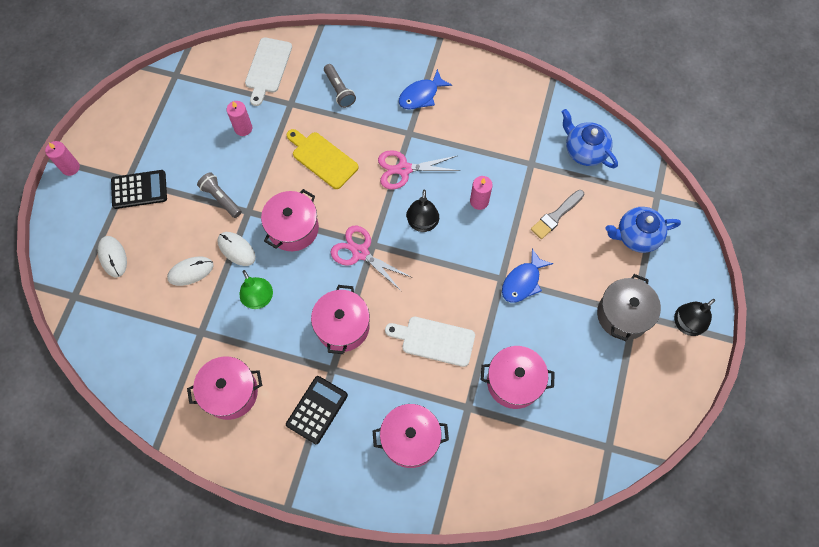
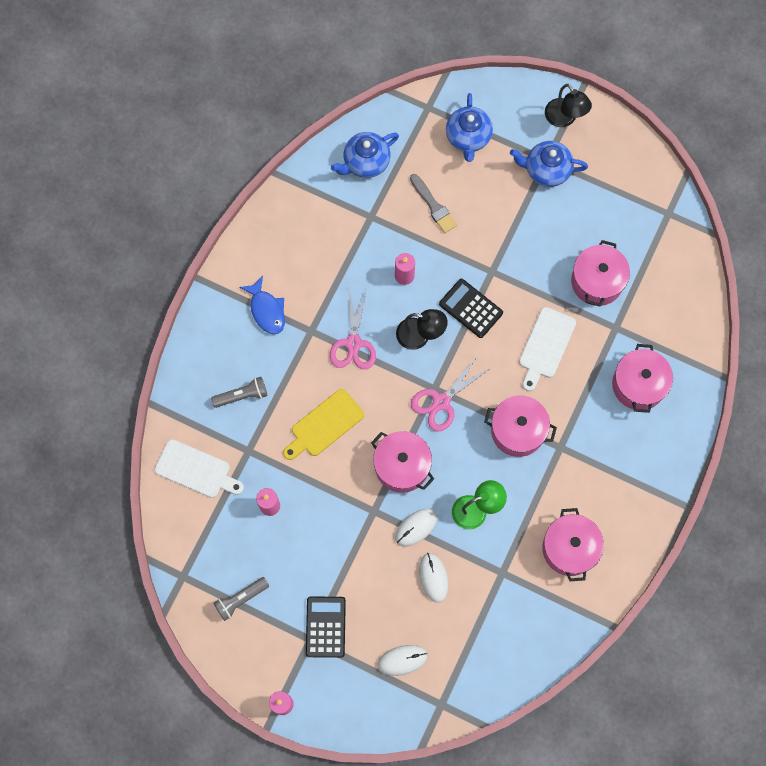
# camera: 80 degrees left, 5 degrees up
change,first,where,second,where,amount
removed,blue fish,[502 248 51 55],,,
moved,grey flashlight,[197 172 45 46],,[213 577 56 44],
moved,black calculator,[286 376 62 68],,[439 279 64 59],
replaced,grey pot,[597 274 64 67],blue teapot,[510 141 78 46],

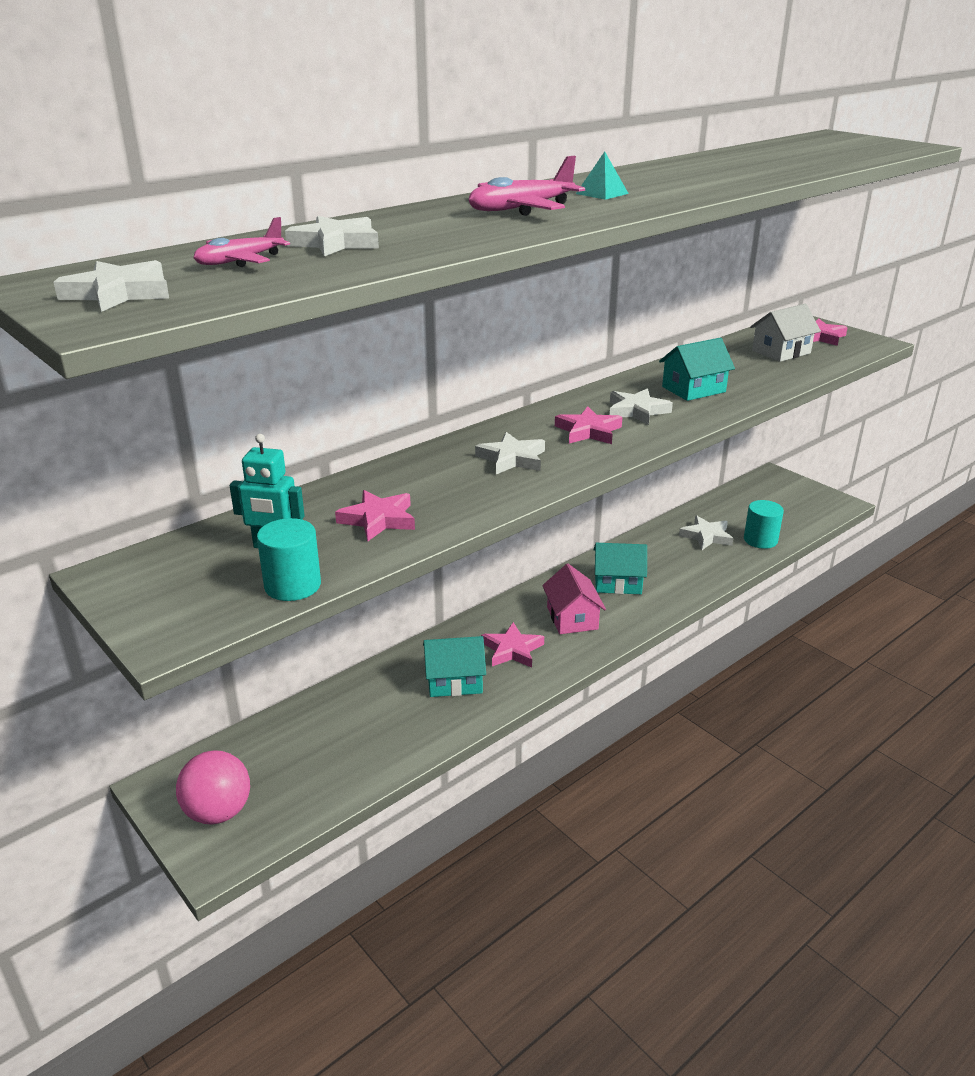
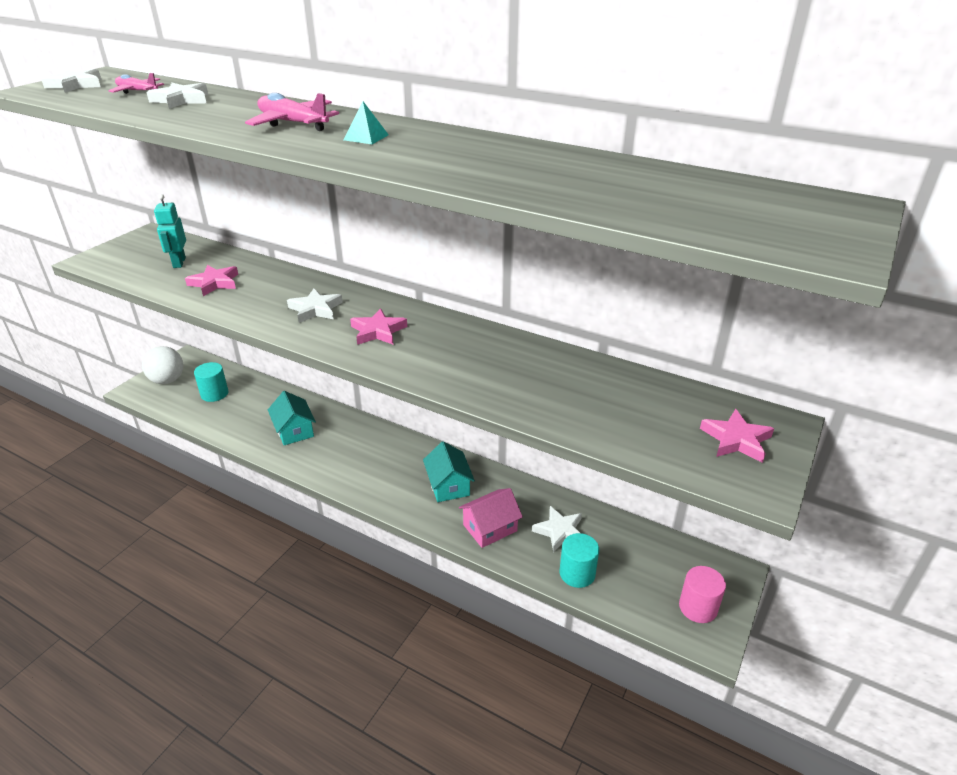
# camera: 70 degrees right, 5 degrees up
change,first,where,second,where,amount
removed,pink star,[481 622 63 46],,,
removed,white star,[610 389 63 36],,,
removed,turquoise house,[659 338 76 63],,,
removed,white house,[750 304 71 58],,,
added,,,pink cylinder,[679 566 47 57],
moved,turquoise cylinder,[257 518 64 83],,[194 362 34 40],
moved,pink house,[542 564 64 70],,[459 488 64 60],
recoloured,pink ball,[176 750 74 74],white ball,[142 346 41 38],

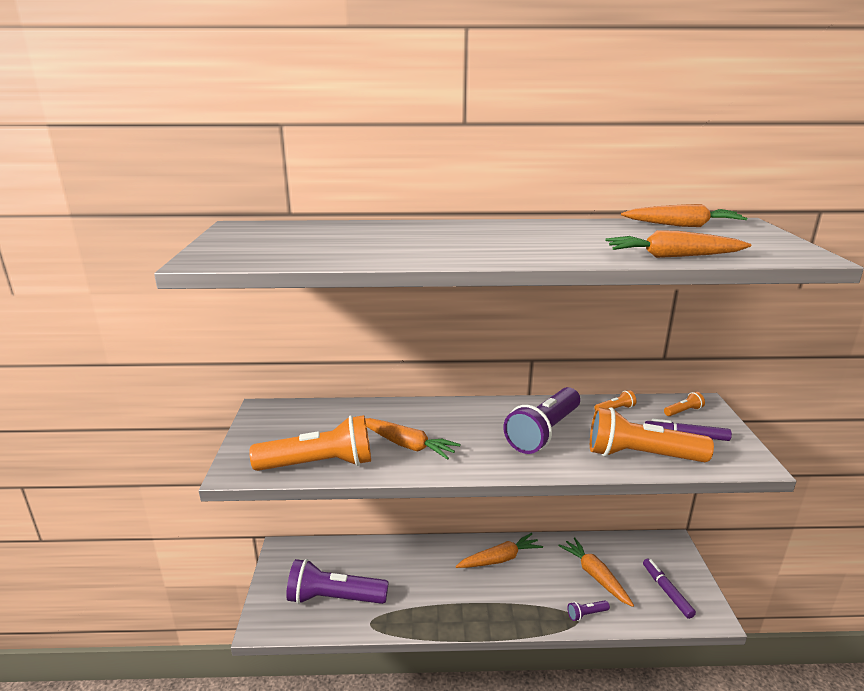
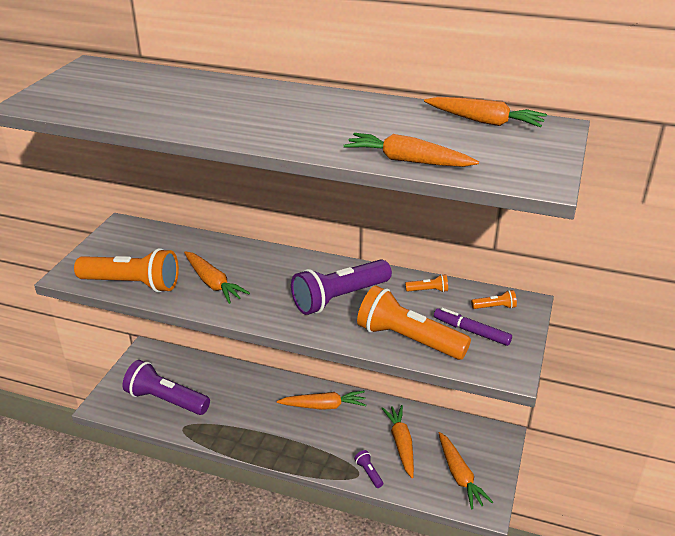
# camera: 20 degrees right, 10 degrees up
change,first,where,second,where,amount
replaced,purple marker,[643 558 53 61],orange carrot,[439 432 54 78],
turned,purple flashlight,[567 600 43 21],,[354 450 29 38],60 degrees clockwise

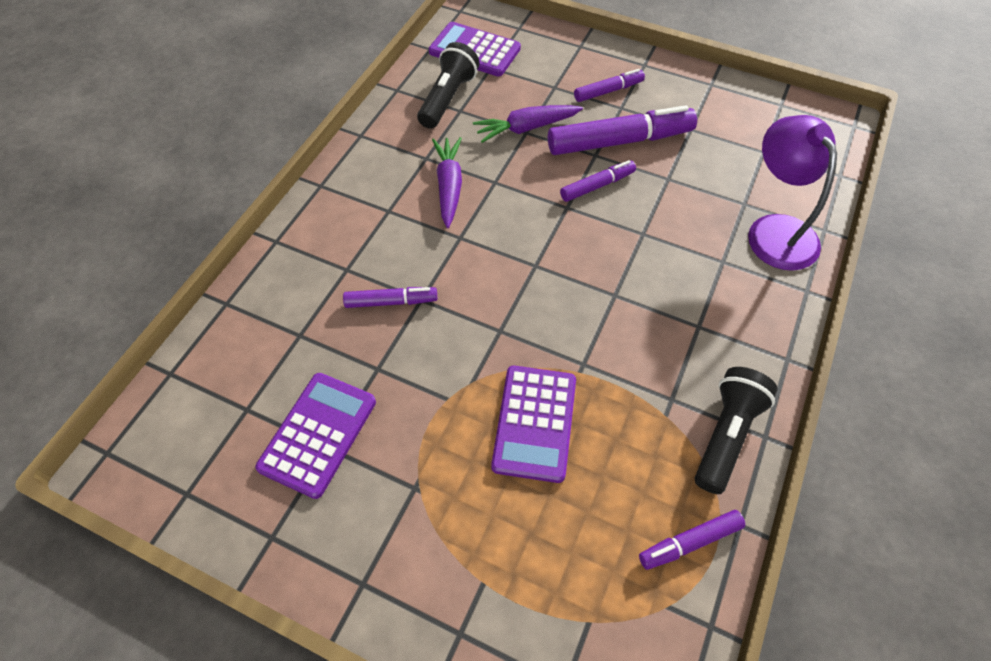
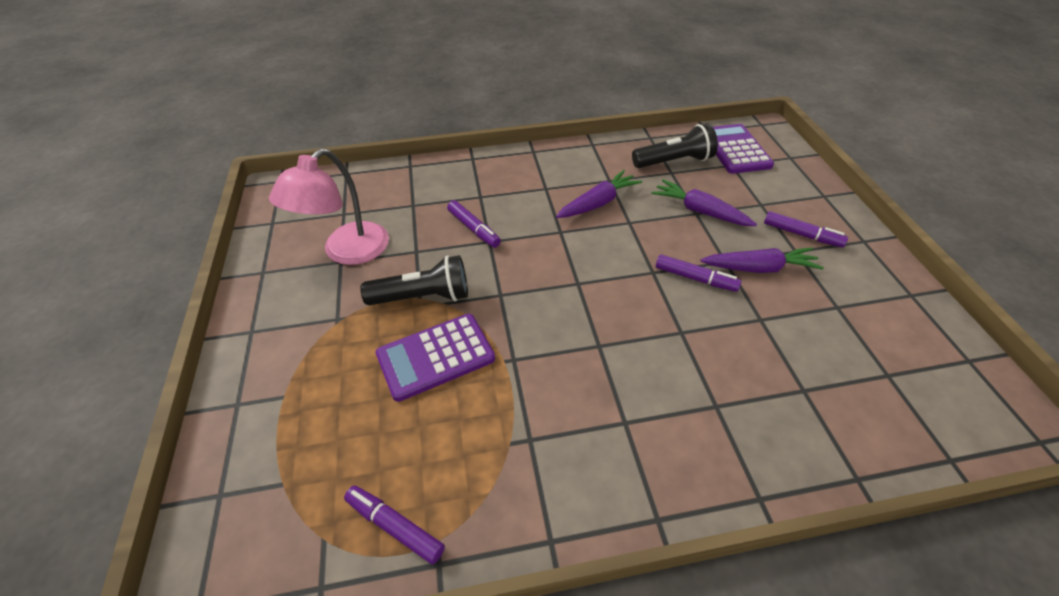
# camera: 55 degrees right, 10 degrees down
change,first,where,second,where,amount
removed,purple lamp,[748 115 89 156],,,
moved,black flashlight,[695 367 83 127],,[361 255 107 51],
replaced,purple calculator,[255 373 121 126],pink lamp,[269 149 120 116],
replaced,purple marker,[548 105 149 50],purple carrot,[700 247 124 26],

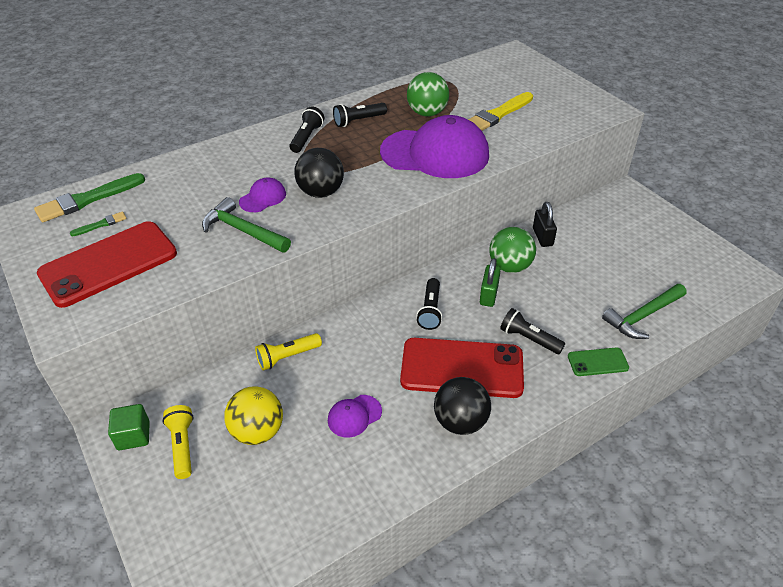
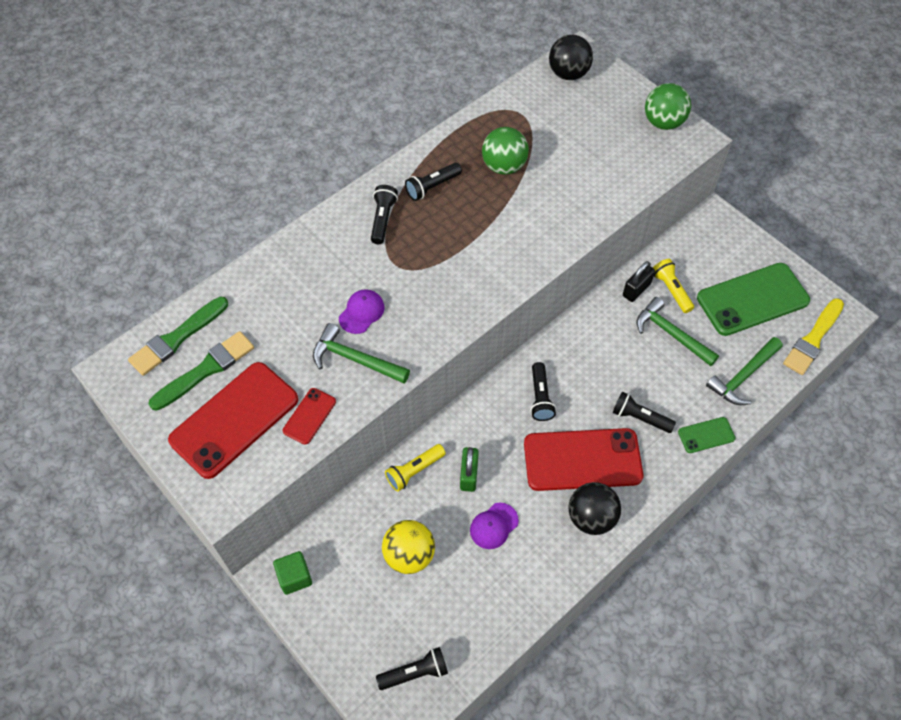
# camera: 10 degrees left, 15 degrees up
change,first,where,second,where,amount
removed,purple cap,[380 115 109 63],,,
added,,,red phone,[283 388 53 57],
added,,,black flashlight,[376 647 72 43],
added,,,green hammer,[637 297 82 69],
added,,,green phone,[697 263 113 73],
moved,yellow flashlight,[163 405 31 74],,[653 259 41 54],
moved,black ball,[294 148 50 50],,[549 35 44 45],
moved,yellow brush,[468 92 65 39],,[783 298 61 77],
moved,green padlock,[480 258 21 49],,[460 447 19 45],
moved,green ball,[489 227 47 46],,[645 83 46 47],
turned,black padlock,[533 202 24 45],,[623 261 32 41],60 degrees clockwise
resized,green brush,[70 212 57 24],,[149 331 105 80],x2.05

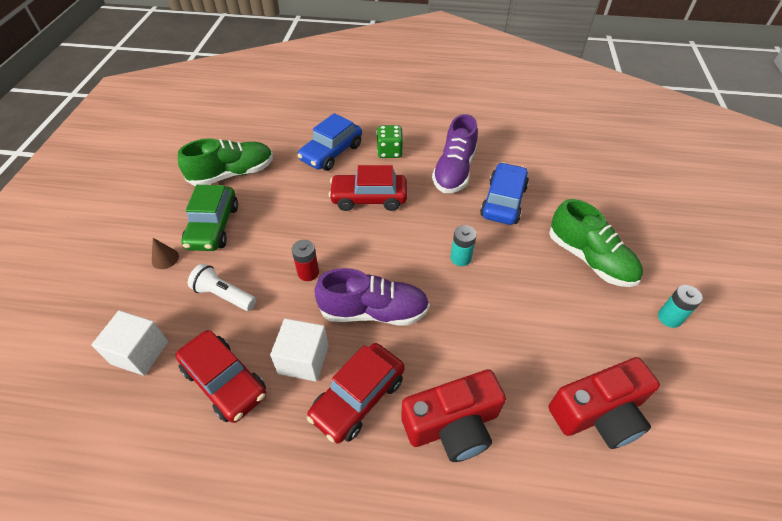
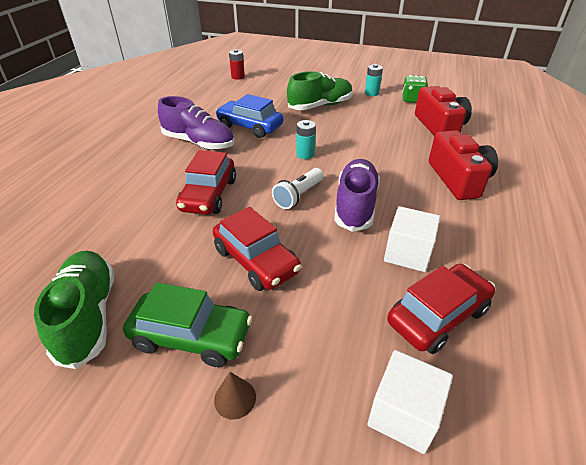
# camera: 80 degrees left, 10 degrees down
change,first,where,second,where,amount
removed,blue car,[297 113 65 58],,,
moved,white flashlight,[188 264 68 47],,[272 168 51 41],
moved,red battery,[292 240 27 41],,[229 49 16 31],
moved,red car,[307 343 98 101],,[213 207 88 84],
moved,green dice,[377 125 26 33],,[402 75 26 28],

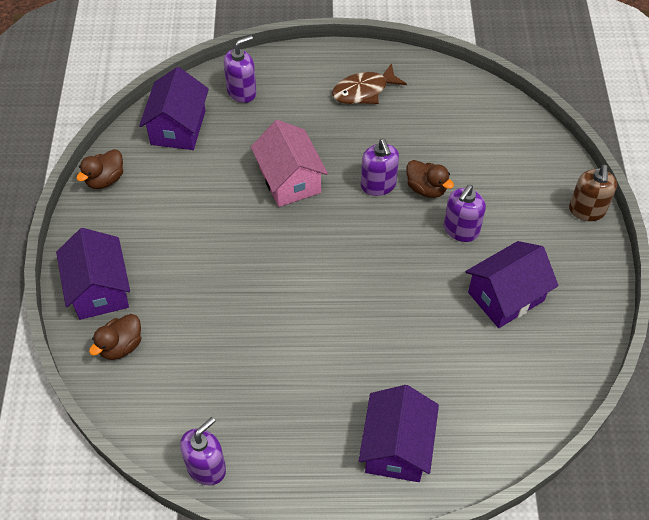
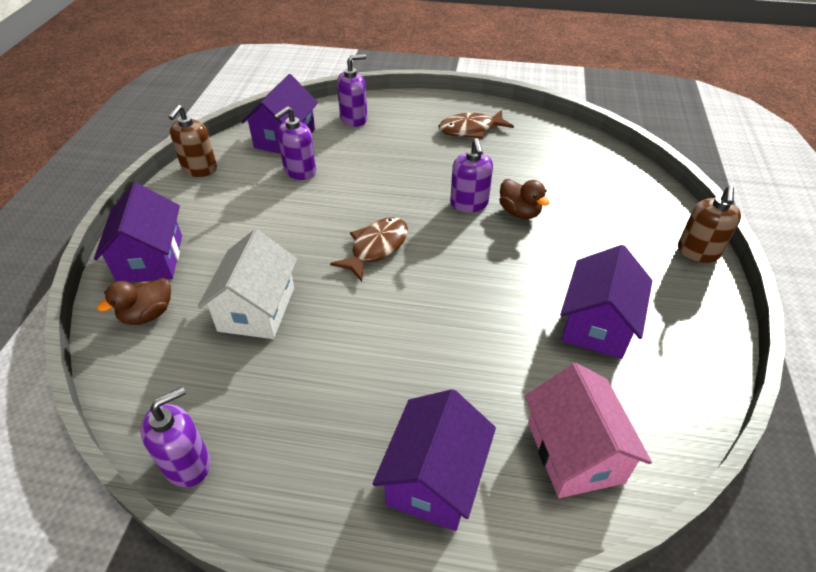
# camera: 10 degrees right, 10 degrees down
change,first,where,second,where,amount
added,,,white house,[198 229 99 110],
added,,,brown fish,[330 217 78 65],
moved,pink house,[251 120 77 87],,[525 363 127 135],
moved,purple soap dispenser,[444 185 42 57],,[274 106 42 74],
replaced,brown duck,[76 149 47 40],brown soap dispenser,[169 105 48 72],
turned,purple house,[466 241 92 87],,[560 245 93 114],45 degrees counterclockwise

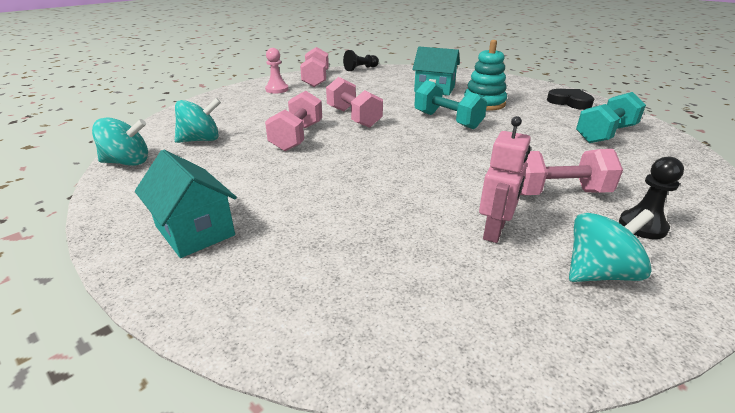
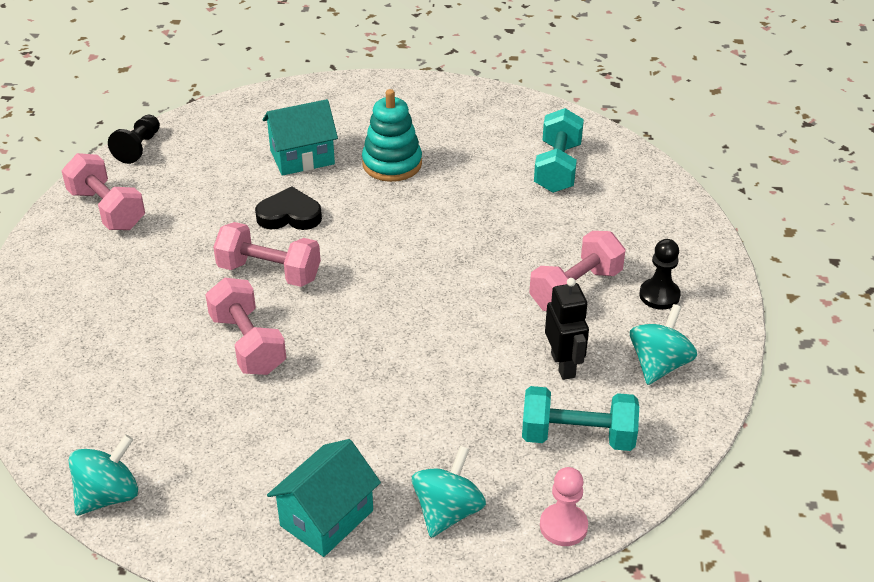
# camera: 40 degrees left, 10 degrees up
change,first,where,second,where,amount
moved,turquoise spinning top,[175 98 46 45],,[412 446 74 92],
moved,pink pawn,[265 48 24 45],,[540 467 48 79],
moved,turquoise dumbbell,[414 80 73 49],,[522 386 117 65],
moved,black heart,[547 89 47 21],,[255 186 67 44],
recoloured,pink robot,[479 116 52 127],black robot,[545 278 44 102],
turned,turquoise house,[135 150 102 108],,[267 439 114 118],60 degrees counterclockwise

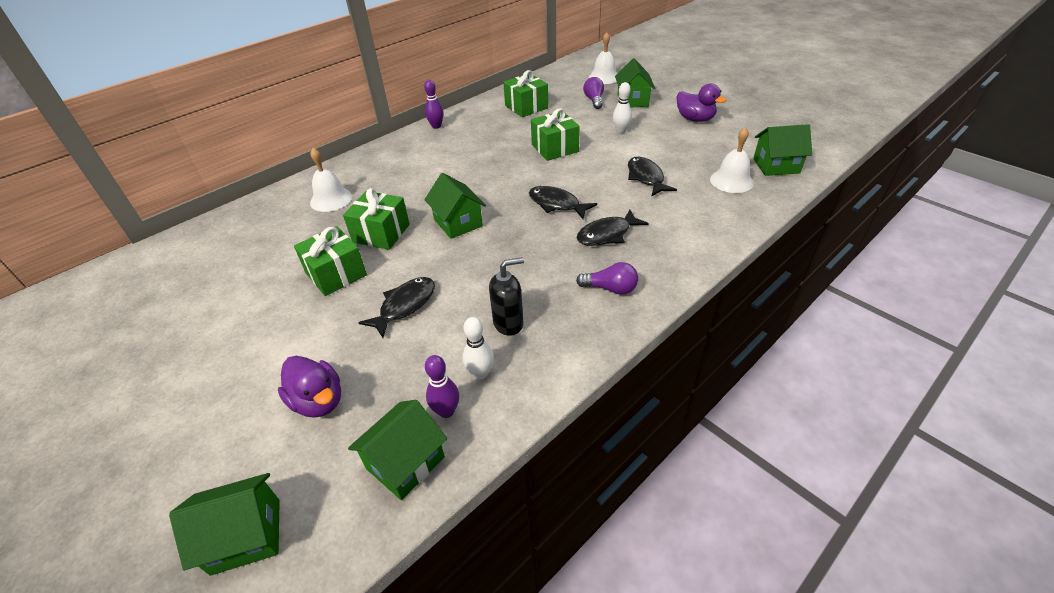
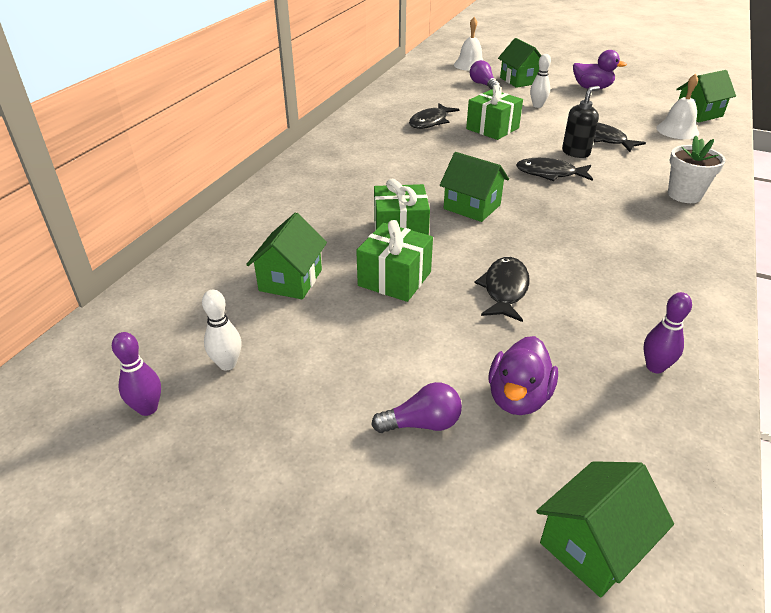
# camera: 25 degrees left, 5 degrees down
change,first,where,second,where,amount
removed,white bell,[310 148 42 64],,,
removed,green gift,[503 70 45 47],,,
added,,,white flower pot,[668 135 58 68],
moved,green house,[348 400 99 100],,[246 212 81 87],
moved,purple bowling pin,[424 80 20 49],,[112 332 49 84],
moved,white bowling pin,[463 317 31 62],,[202 290 40 80],
moved,black soap dispenser,[489 257 35 79],,[562 86 38 72],
moved,purple light bulb,[576 262 62 33],,[371 382 91 51],
moved,black fish,[577 210 72 36],,[409 103 50 26],
turned,purple duck,[278 356 63 62],,[489 336 69 79],90 degrees clockwise

